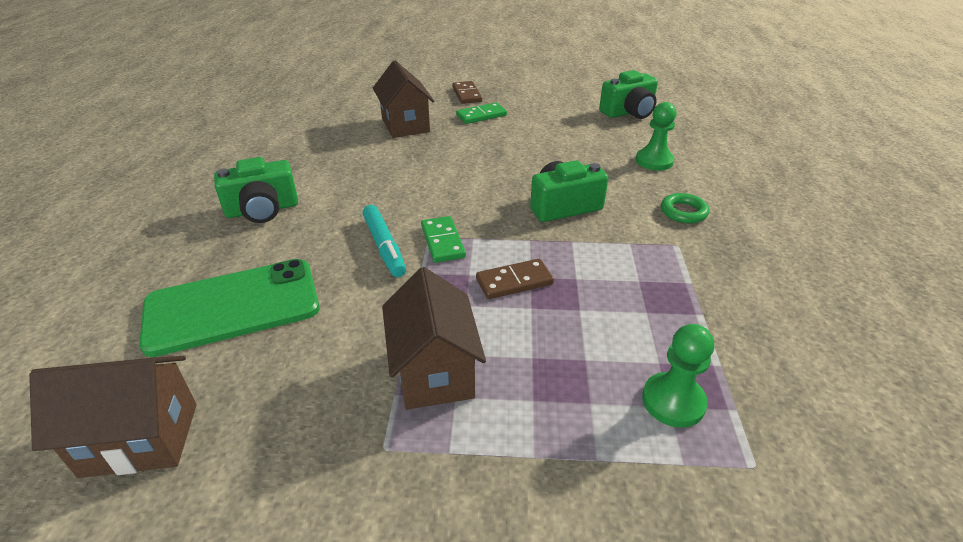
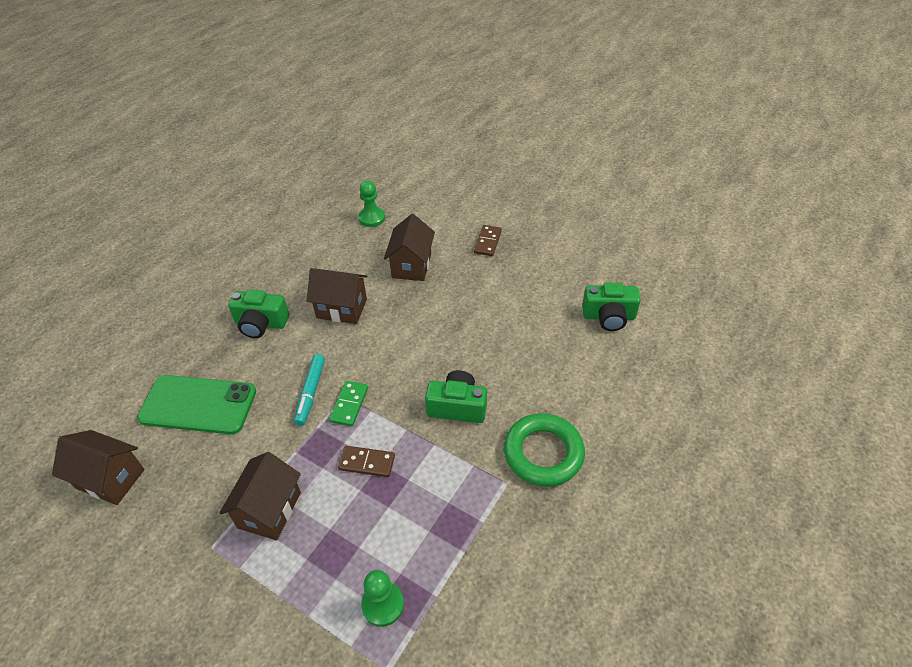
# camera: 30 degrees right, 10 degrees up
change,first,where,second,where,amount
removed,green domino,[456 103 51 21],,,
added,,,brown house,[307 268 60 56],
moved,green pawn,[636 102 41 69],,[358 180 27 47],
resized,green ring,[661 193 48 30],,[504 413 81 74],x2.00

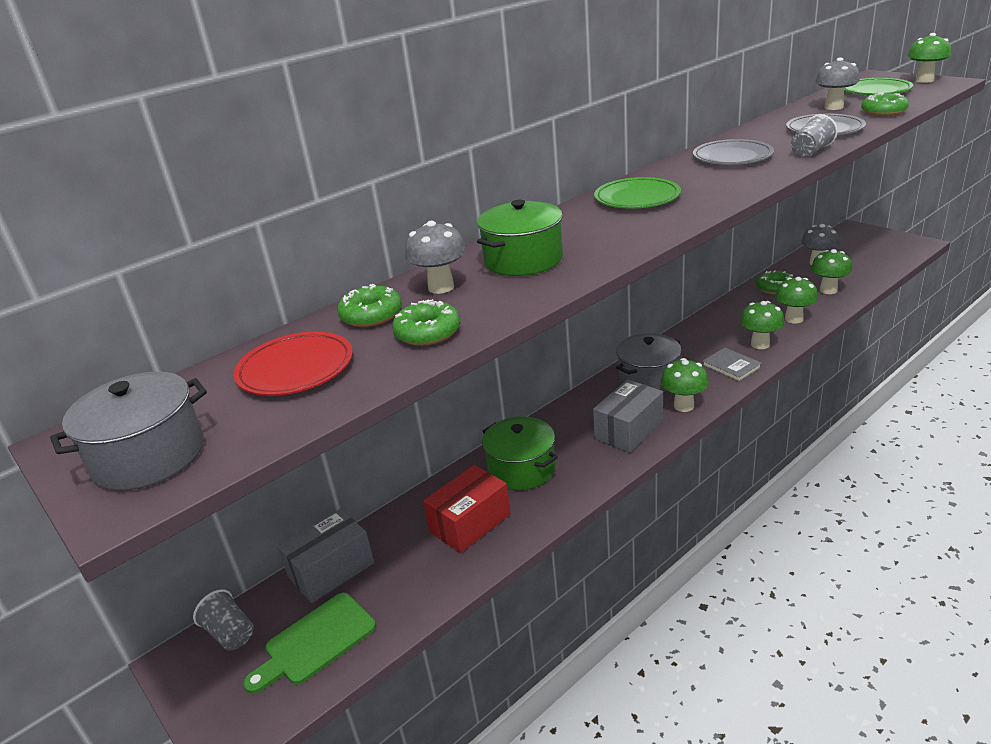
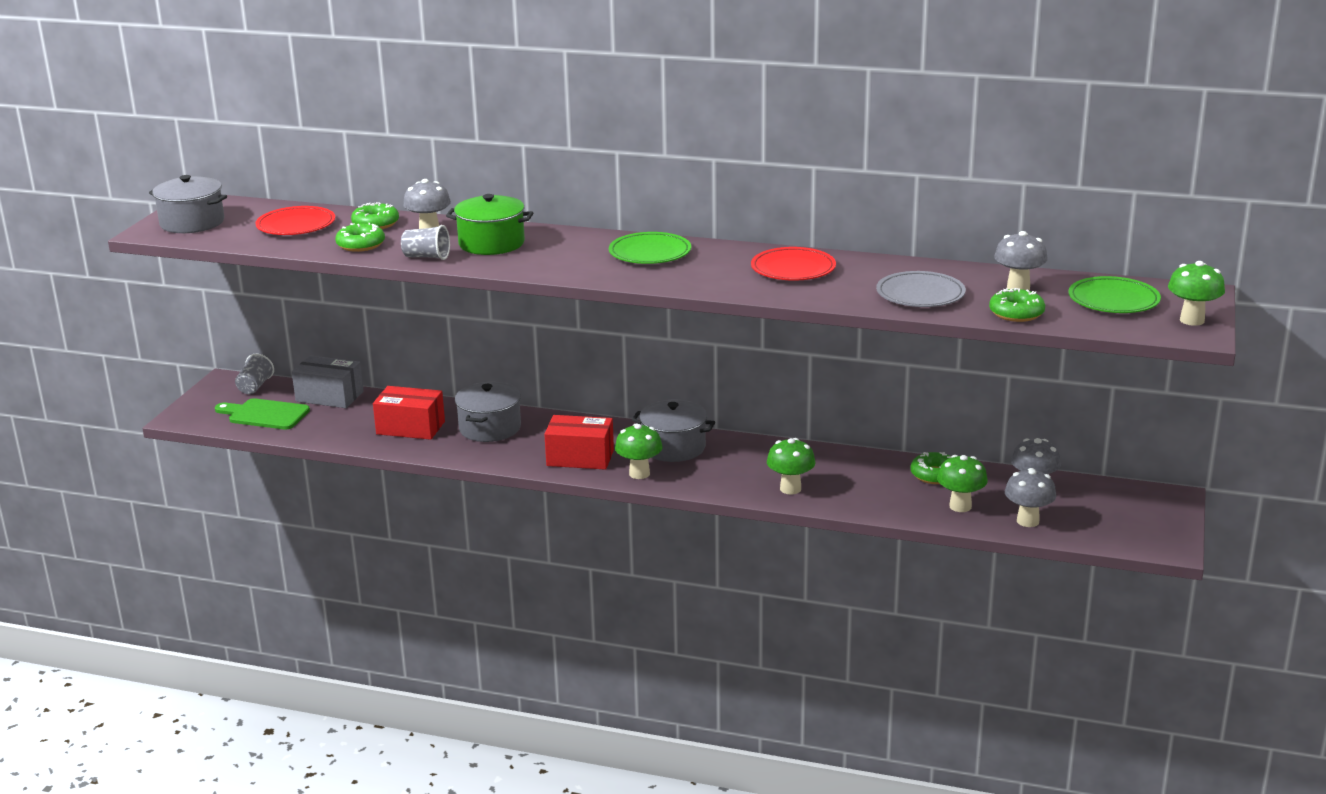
# camera: 55 degrees right, 5 degrees down
change,first,where,second,where,amount
removed,grey book,[703 347 59 35],,,
removed,green mushroom,[775 277 43 47],,,
added,,,grey mushroom,[1005 468 51 59],
moved,grey cup,[791 114 47 43],,[401 225 49 35],
recoloured,green pot,[482 416 76 74],grey pot,[455 382 66 60],
recoloured,grey box,[593 379 70 74],red box,[544 415 70 55],
recoloured,grey plate,[693 139 81 26],red plate,[751 247 85 34],

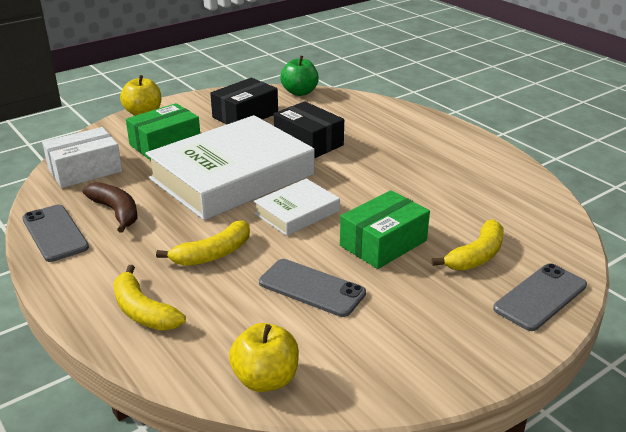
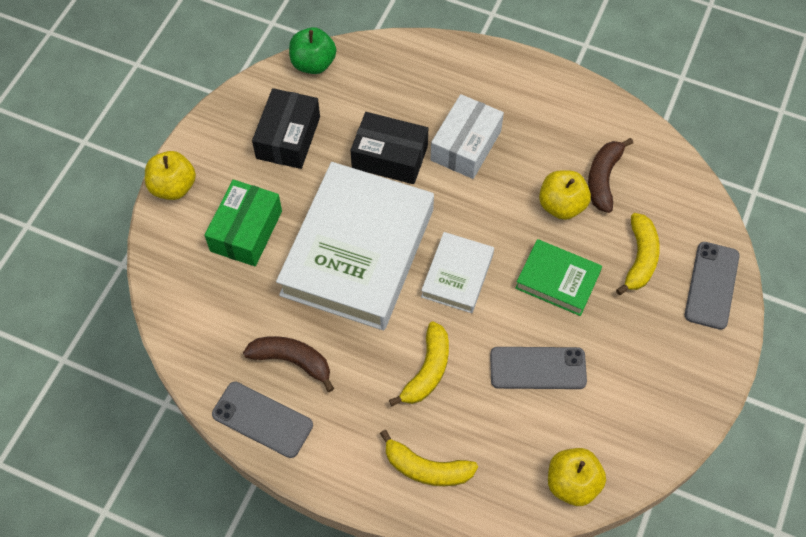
# camera: 30 degrees left, 30 degrees up
change,first,where,second,where,amount
added,,,yellow apple,[539 170 52 50],
added,,,brown banana,[588 138 45 75],
moved,white box,[42 127 80 61],,[430 94 74 85],
replaced,green box,[340 190 90 79],green book,[515 239 87 77],

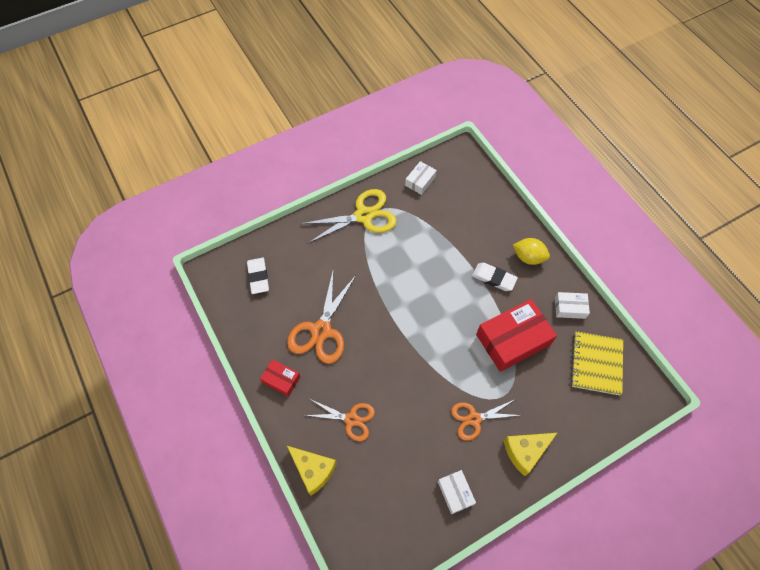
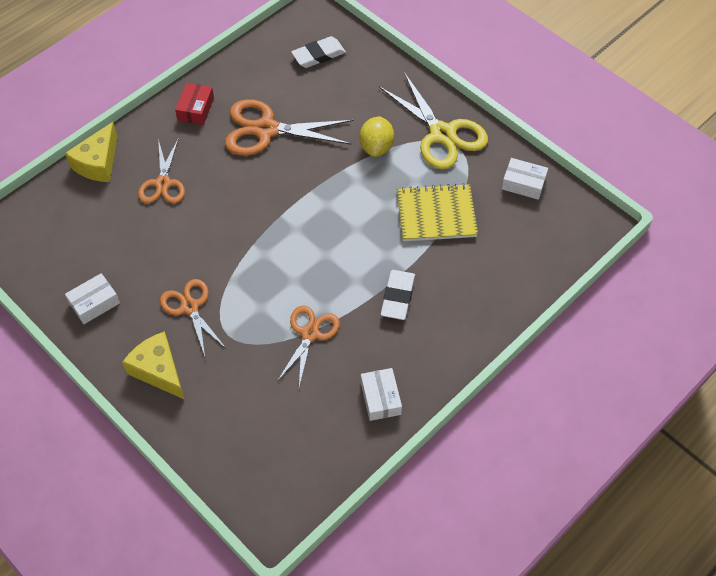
# camera: 75 degrees right, 5 degrees down
change,first,where,second,where,amount
moved,yellow lemon,[513 238 37 27],,[359 116 35 41],
moved,yellow notebook,[571 331 52 64],,[397 183 81 58],
replaced,red box,[476 299 81 73],orange scissors,[277 306 63 81],

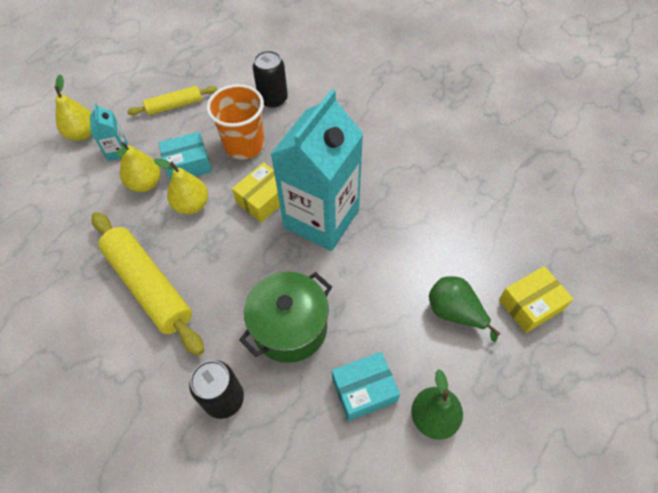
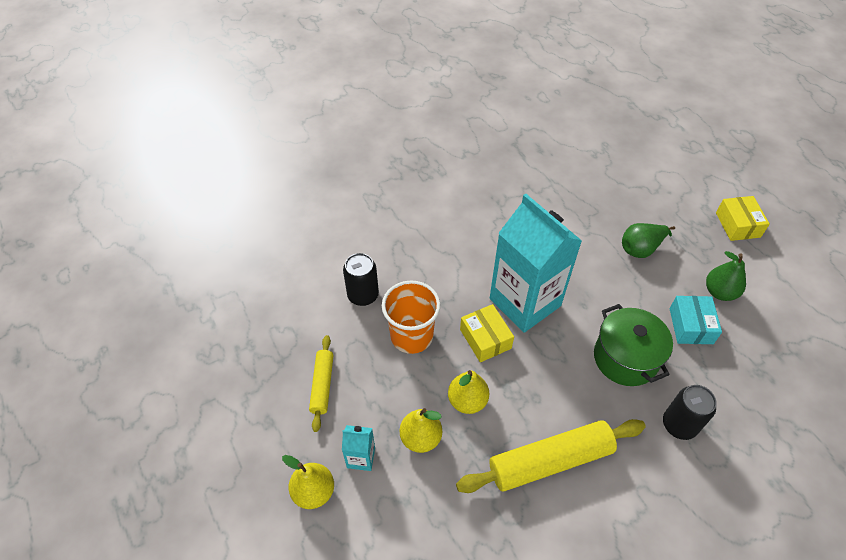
# camera: 70 degrees left, 5 degrees down
change,first,where,second,where,amount
removed,turquoise box,[158 132 54 48],,,
moved,yellow box,[499 266 74 67],,[716 196 54 45],

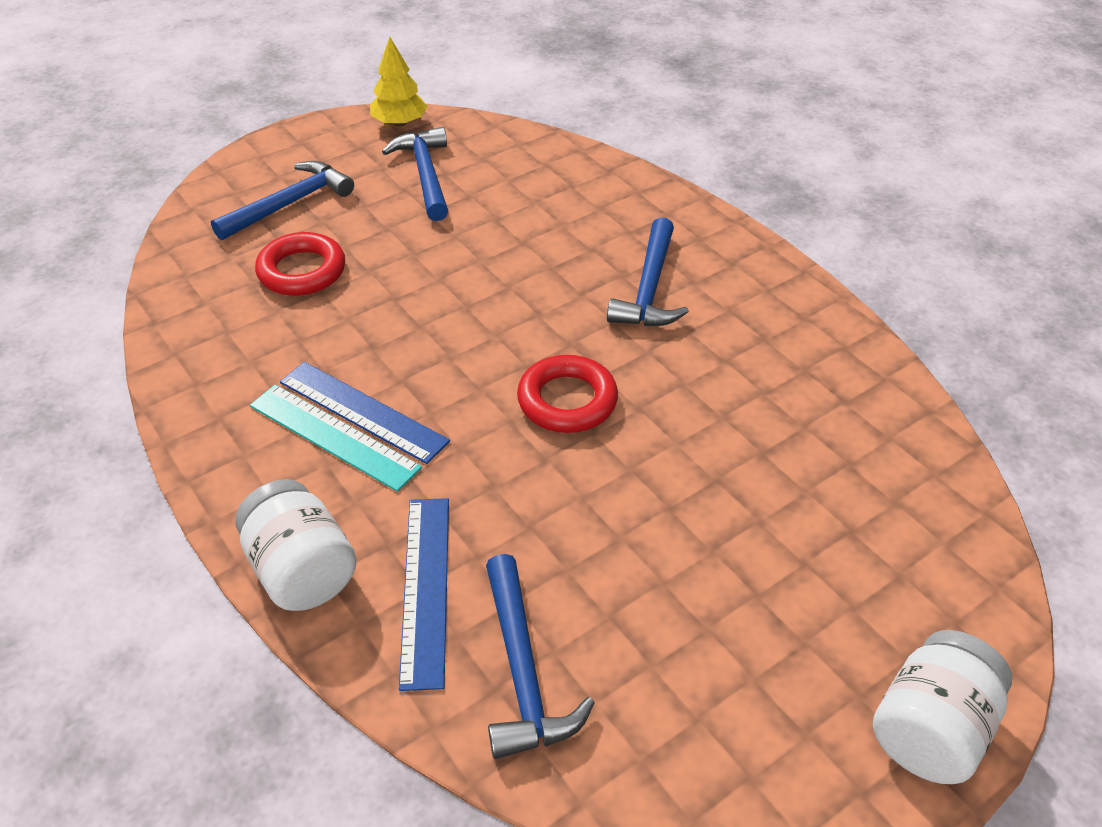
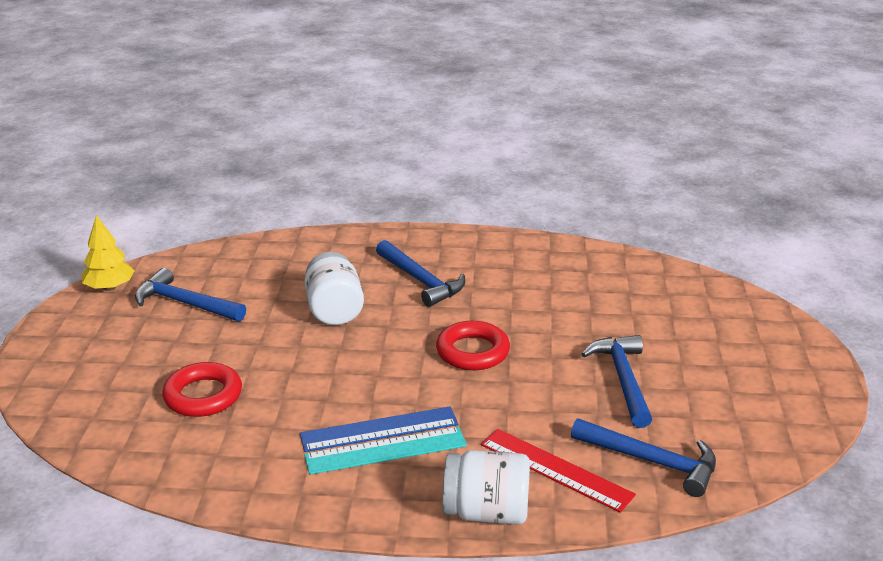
# camera: 50 degrees left, 15 degrees down
change,first,where,second,where,amount
moved,blue hammer,[211 161 143 79],,[582 335 70 93],
moved,white jar,[873 630 139 154],,[305 252 59 73],
recoloured,blue ruler,[399 498 50 193],red ruler,[481 429 155 83],

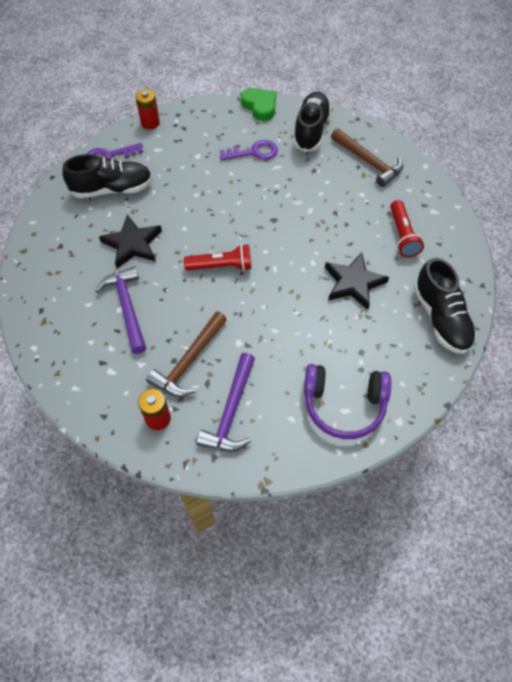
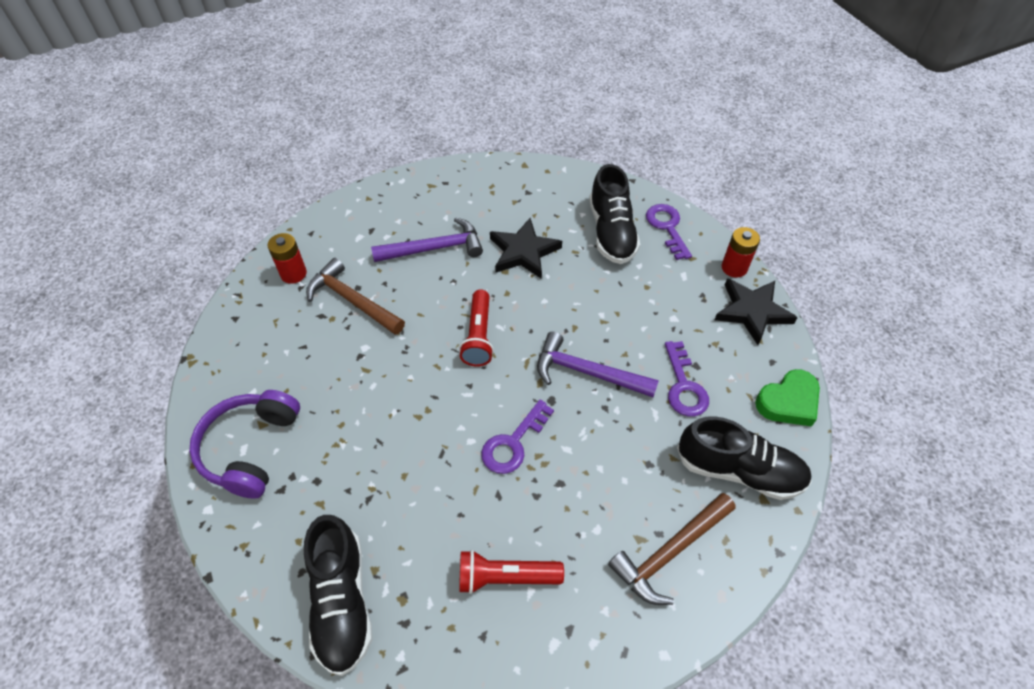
# camera: 95 degrees right, 5 degrees down
change,first,where,second,where,amount
added,,,purple key,[481 400 73 74],
moved,purple hammer,[196 353 59 99],,[537 332 122 65],
moved,black star,[325 252 64 58],,[715 278 83 67],
turned,black shoe,[413 258 64 96],,[304 515 68 161],90 degrees counterclockwise

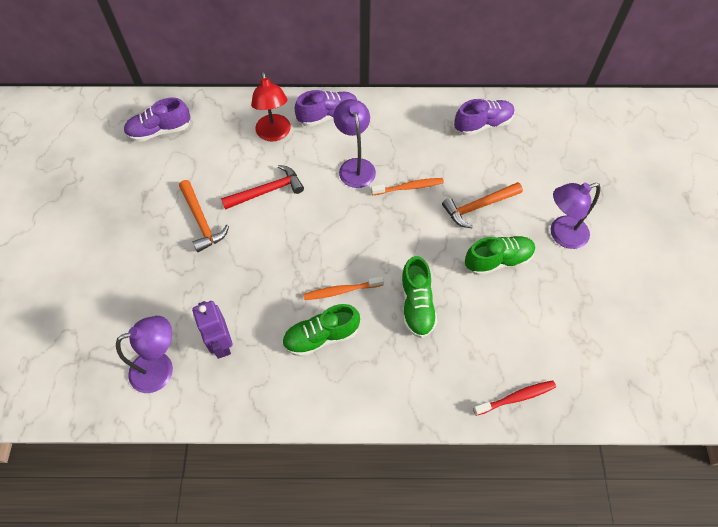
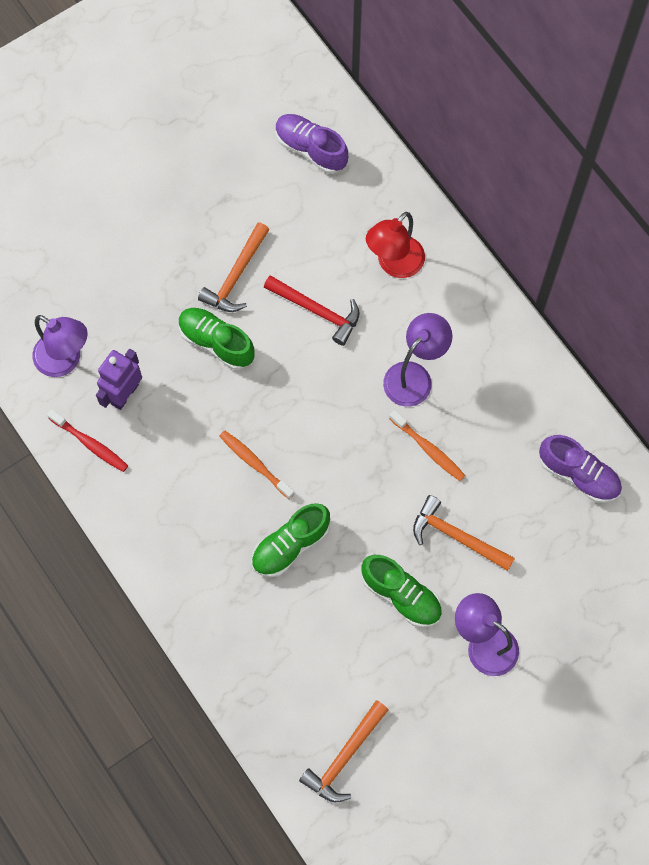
# camera: 55 degrees right, 10 degrees up
change,first,where,second,where,amount
removed,purple shoe,[295 90 62 37],,,
added,,,orange hammer,[299 700 90 102],
moved,green shoe,[282 304 78 53],,[179 308 76 62],
moved,red toothbrush,[473 380 83 36],,[47 409 81 63],

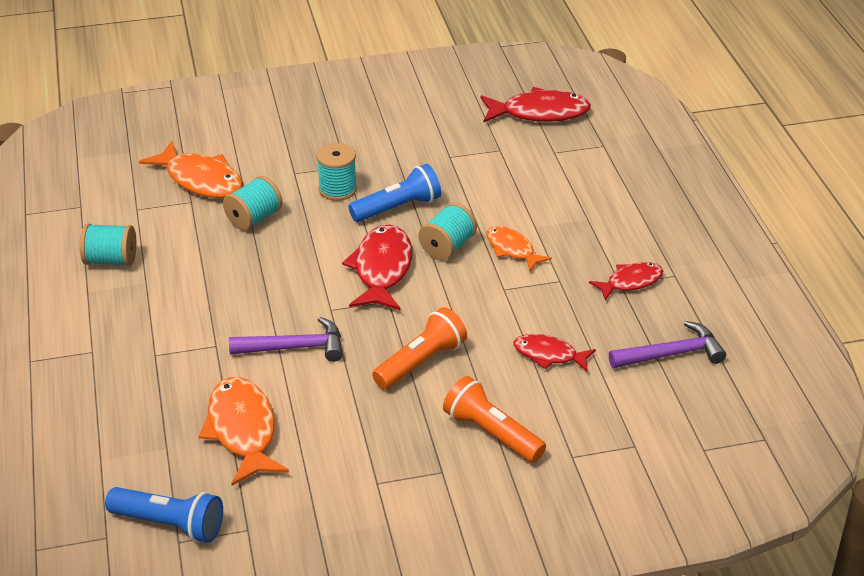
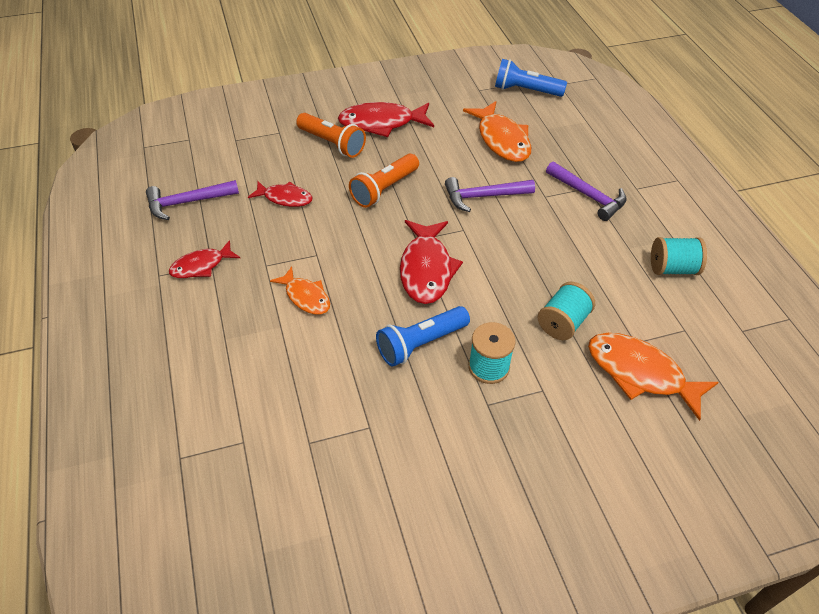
# camera: 175 degrees right, 10 degrees up
change,first,where,second,where,amount
removed,turquoise spool,[418 203 59 57],,,
added,,,purple hammer,[546 161 81 60],
moved,red fish,[480 87 111 36],,[338 102 96 35],

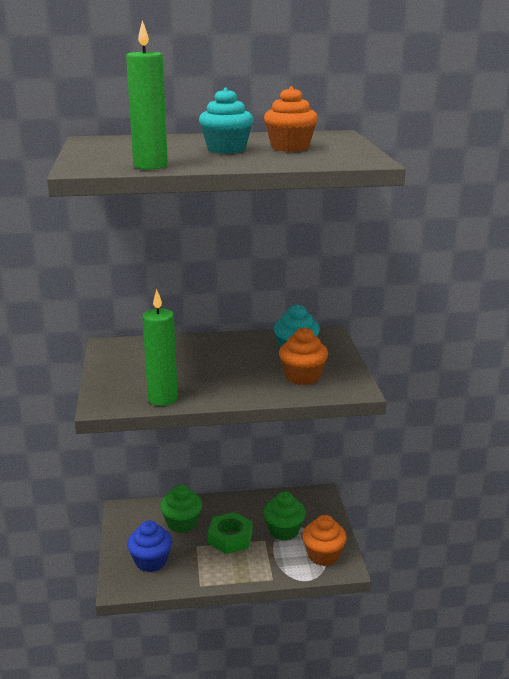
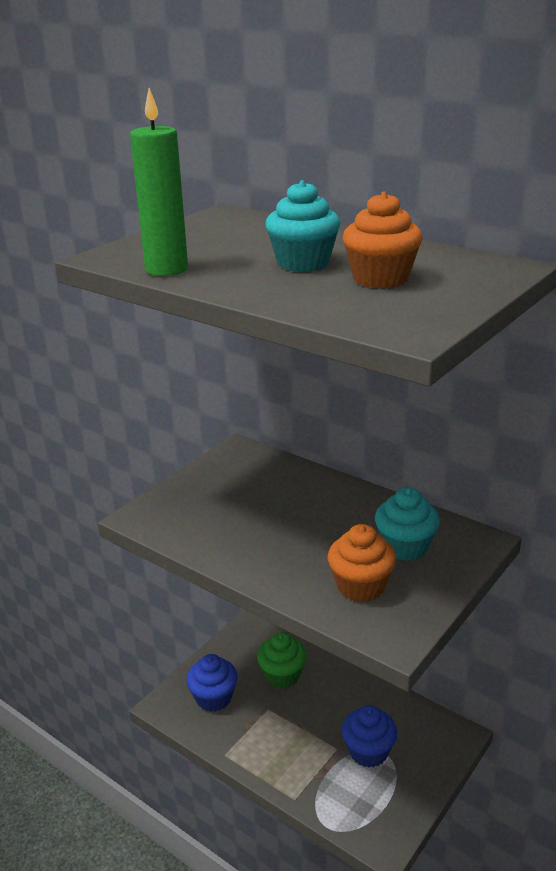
# camera: 45 degrees right, 5 degrees up
change,first,where,second,where,amount
removed,green candle,[142 289 36 117],,,
removed,green nut,[208 512 45 42],,,
removed,orange cupcake,[302 515 45 51],,,
recoloured,green cupcake,[263 491 43 50],blue cupcake,[342 705 55 62],

